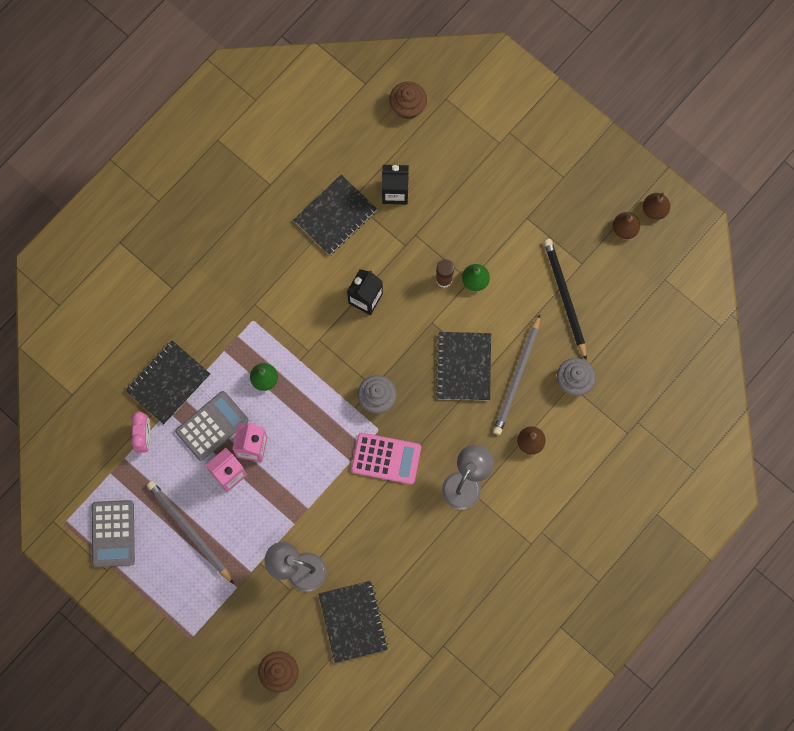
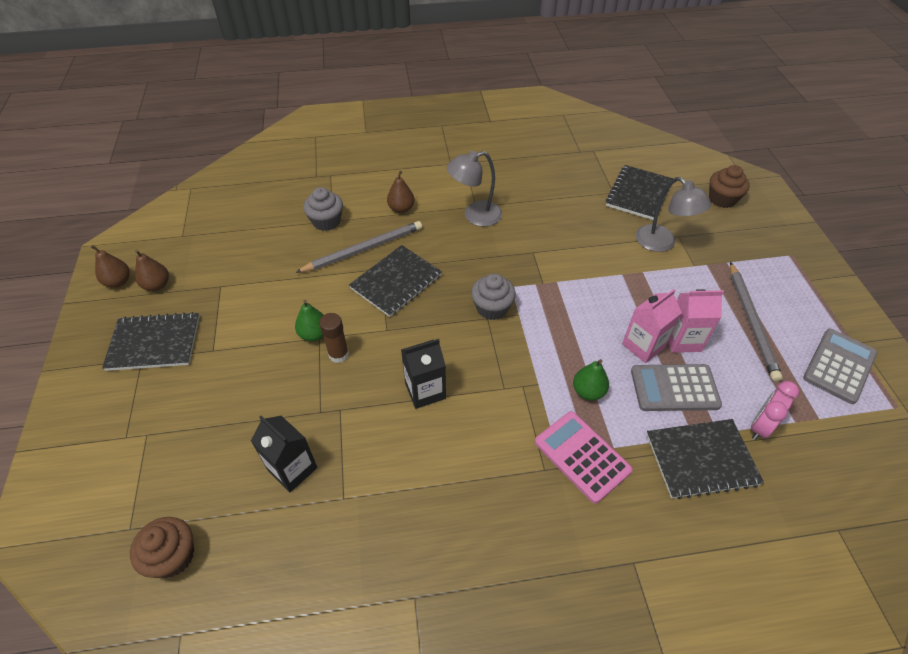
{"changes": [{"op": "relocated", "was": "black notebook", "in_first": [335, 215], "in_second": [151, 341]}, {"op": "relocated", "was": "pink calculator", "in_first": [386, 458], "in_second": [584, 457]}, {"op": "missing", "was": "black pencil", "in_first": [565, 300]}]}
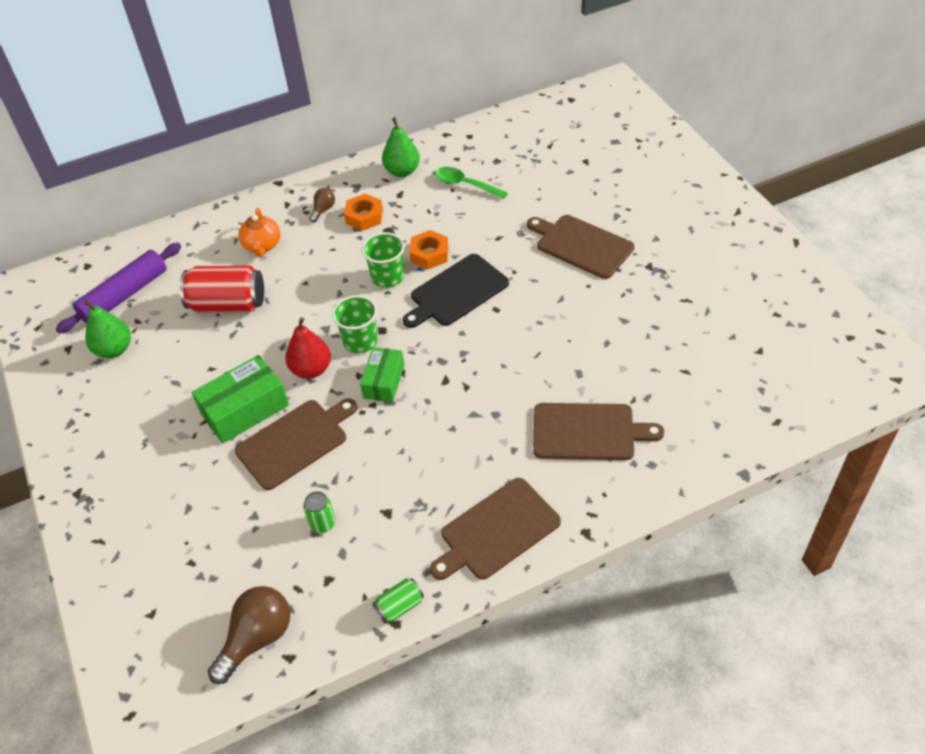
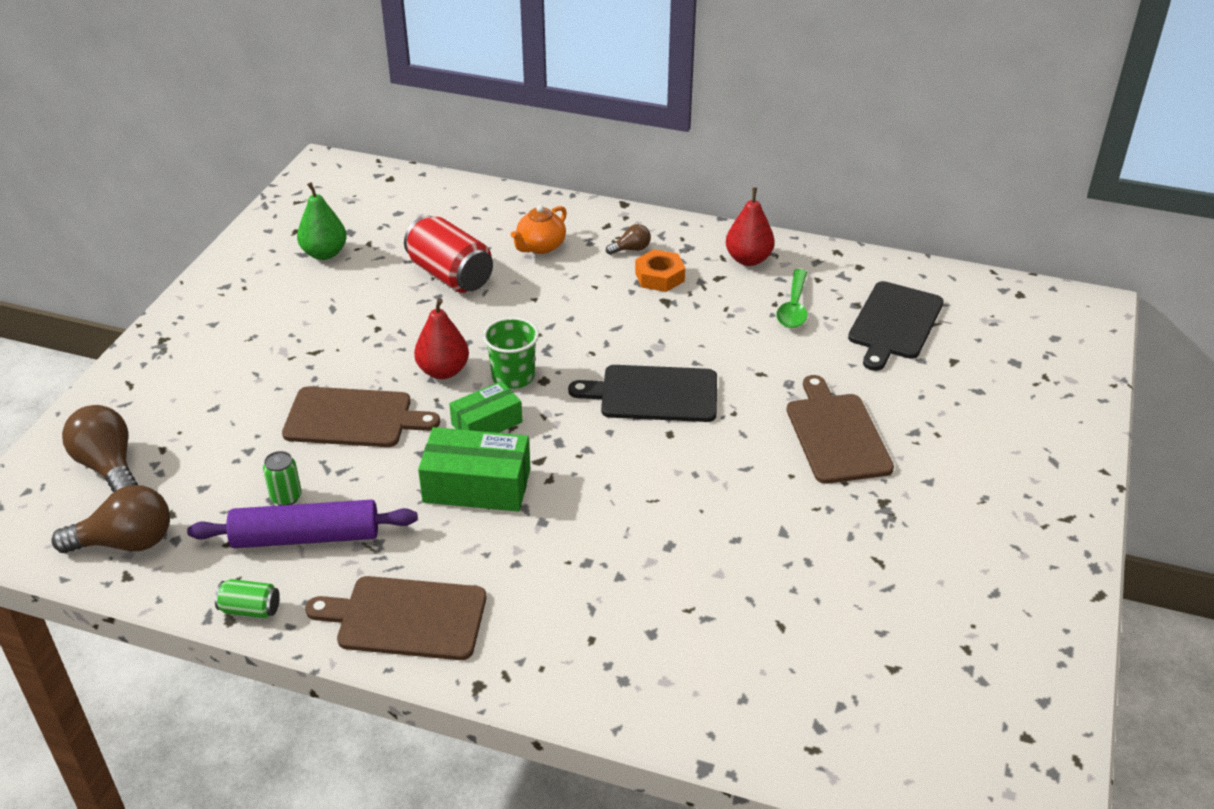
{"changes": [{"op": "appeared", "now": "brown light bulb", "in_second": [100, 448]}, {"op": "relocated", "was": "purple rolling pin", "in_first": [118, 288], "in_second": [302, 524]}, {"op": "relocated", "was": "green box", "in_first": [240, 399], "in_second": [474, 469]}, {"op": "colour", "was": "green pear", "now": "red pear", "in_first": [401, 147], "in_second": [750, 226]}, {"op": "spun", "was": "green spoon", "in_first": [471, 183], "in_second": [791, 298], "clockwise": -150}, {"op": "appeared", "now": "black cutting board", "in_second": [896, 326]}, {"op": "missing", "was": "green cup", "in_first": [383, 260]}, {"op": "missing", "was": "orange nut", "in_first": [429, 249]}, {"op": "missing", "was": "brown cutting board", "in_first": [599, 431]}]}
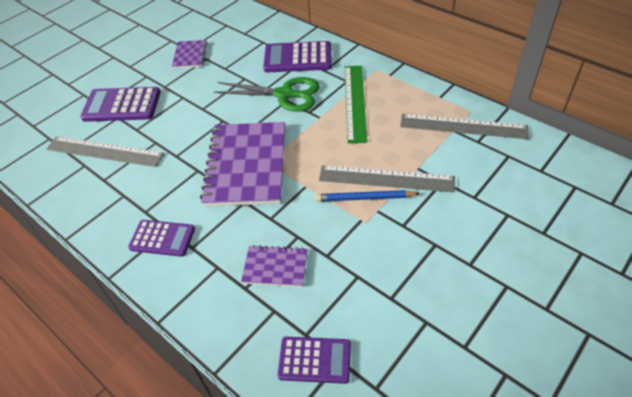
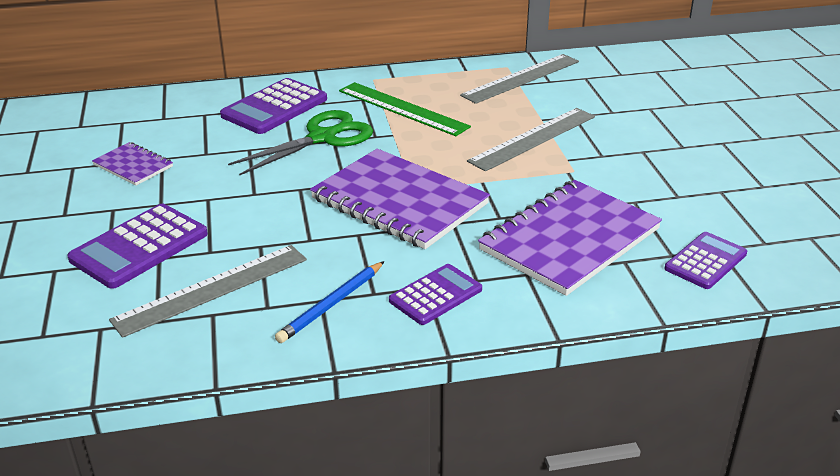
{"changes": [{"op": "relocated", "was": "blue pencil", "in_first": [367, 196], "in_second": [329, 302]}, {"op": "size", "was": "purple notebook", "in_first": [274, 266], "in_second": [570, 238], "ratio": 2.06}]}
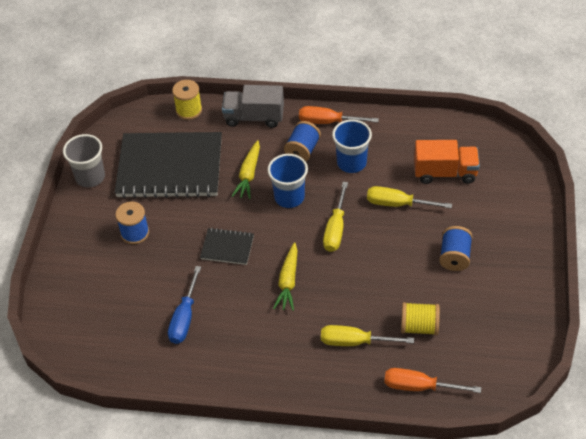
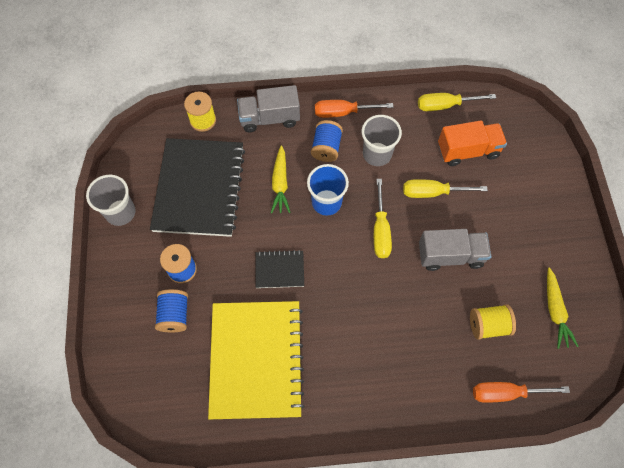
{"changes": [{"op": "spun", "was": "black notebook", "in_first": [168, 165], "in_second": [197, 187], "clockwise": -75}, {"op": "relocated", "was": "blue spool", "in_first": [456, 248], "in_second": [171, 310]}, {"op": "exchanged", "was": "blue screwdriver", "now": "yellow notebook", "in_first": [184, 305], "in_second": [256, 360]}, {"op": "colour", "was": "blue cup", "now": "grey cup", "in_first": [352, 146], "in_second": [382, 140]}, {"op": "relocated", "was": "yellow screwdriver", "in_first": [367, 335], "in_second": [457, 102]}, {"op": "appeared", "now": "grey truck", "in_second": [455, 250]}, {"op": "relocated", "was": "yellow carrot", "in_first": [285, 276], "in_second": [563, 308]}]}
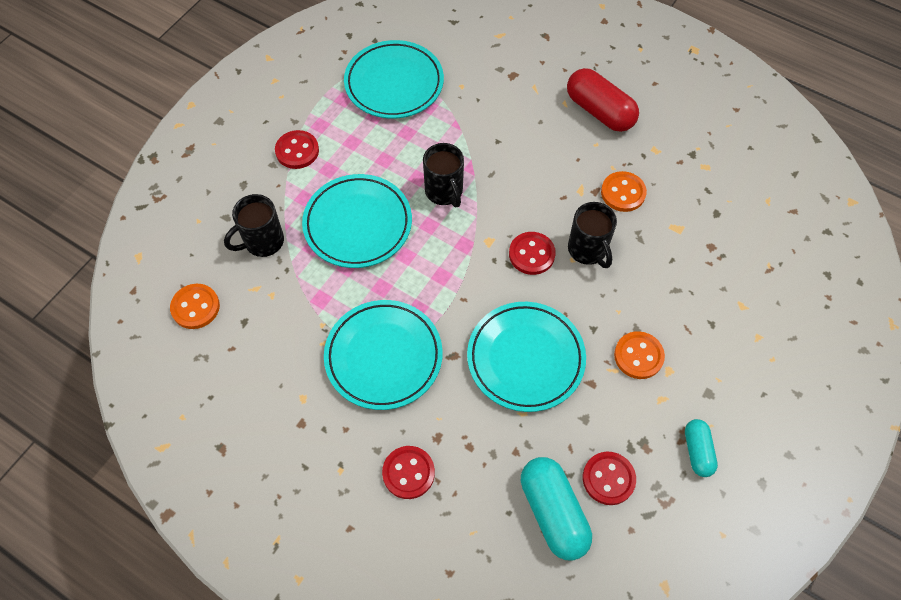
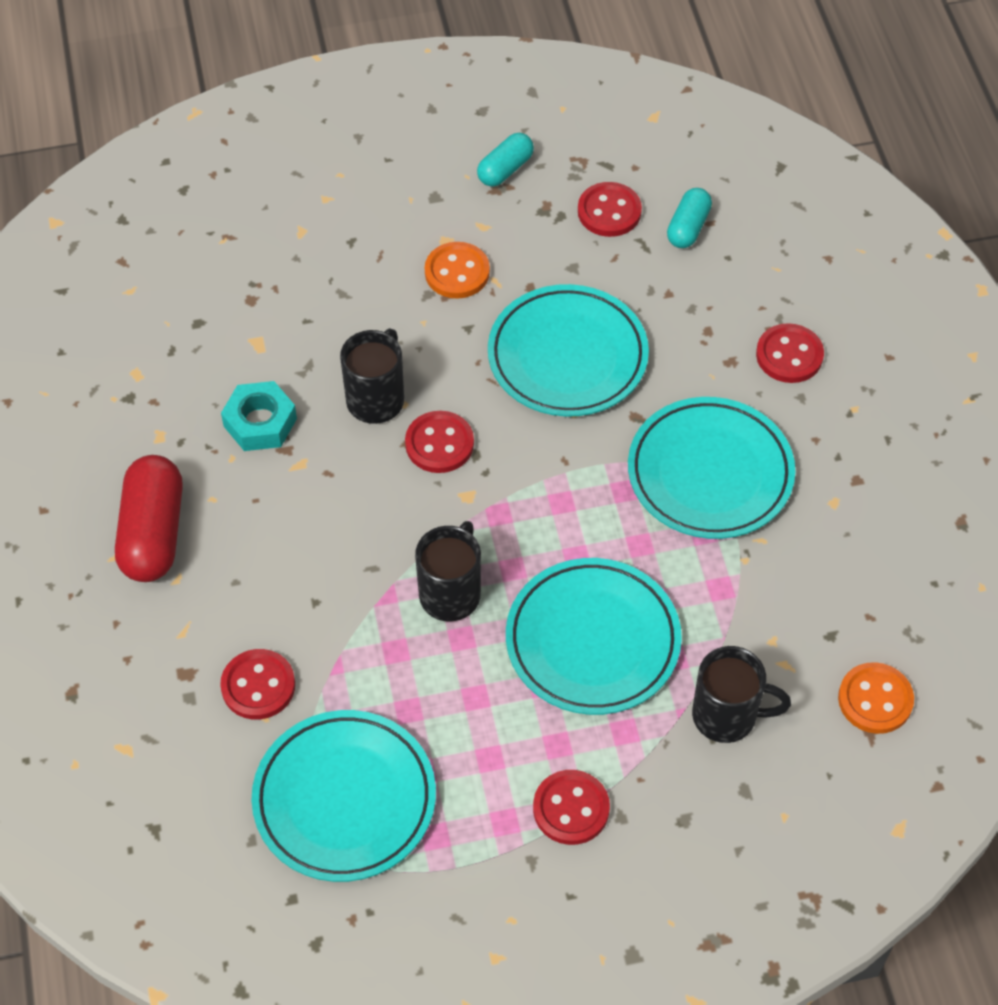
{"changes": [{"op": "appeared", "now": "red button", "in_second": [257, 684]}, {"op": "exchanged", "was": "orange button", "now": "turquoise nut", "in_first": [624, 191], "in_second": [259, 416]}, {"op": "size", "was": "turquoise capsule", "in_first": [556, 509], "in_second": [689, 218], "ratio": 0.58}]}
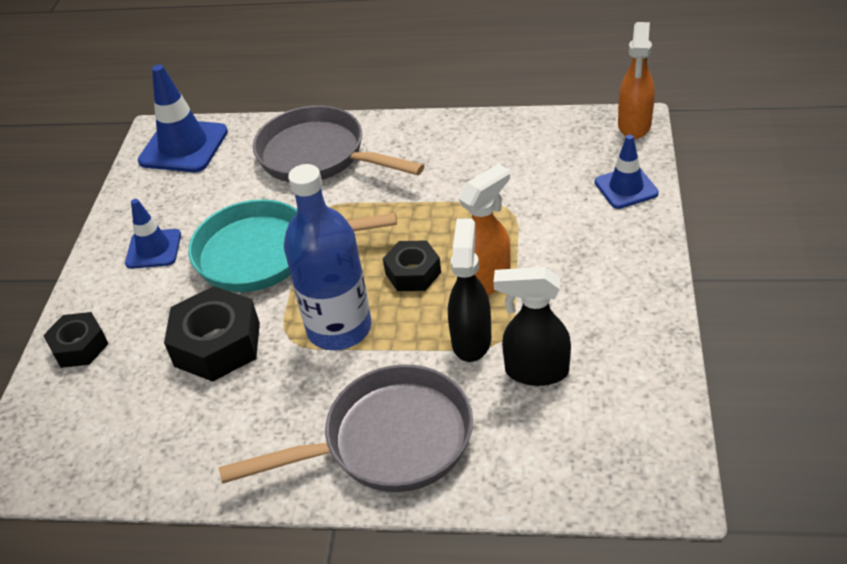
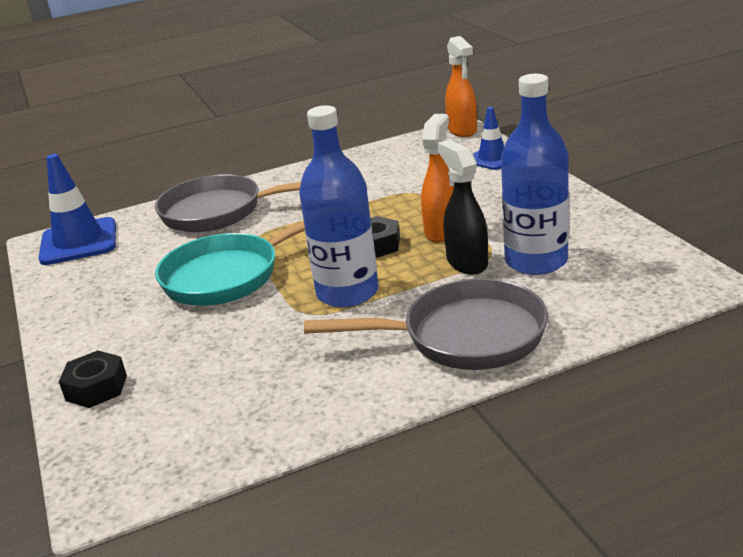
{"changes": [{"op": "spun", "was": "grey pan", "in_first": [345, 428], "in_second": [426, 324], "clockwise": 45}, {"op": "exchanged", "was": "black spray bottle", "now": "blue bottle", "in_first": [532, 326], "in_second": [535, 174]}, {"op": "missing", "was": "blue traffic cone", "in_first": [153, 234]}, {"op": "missing", "was": "black nut", "in_first": [212, 334]}]}
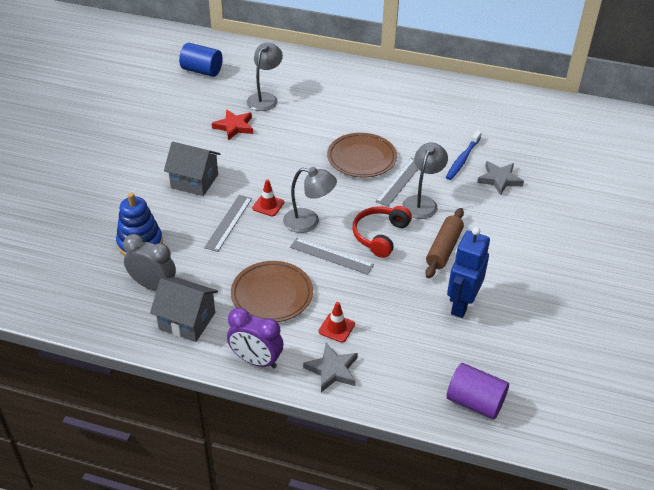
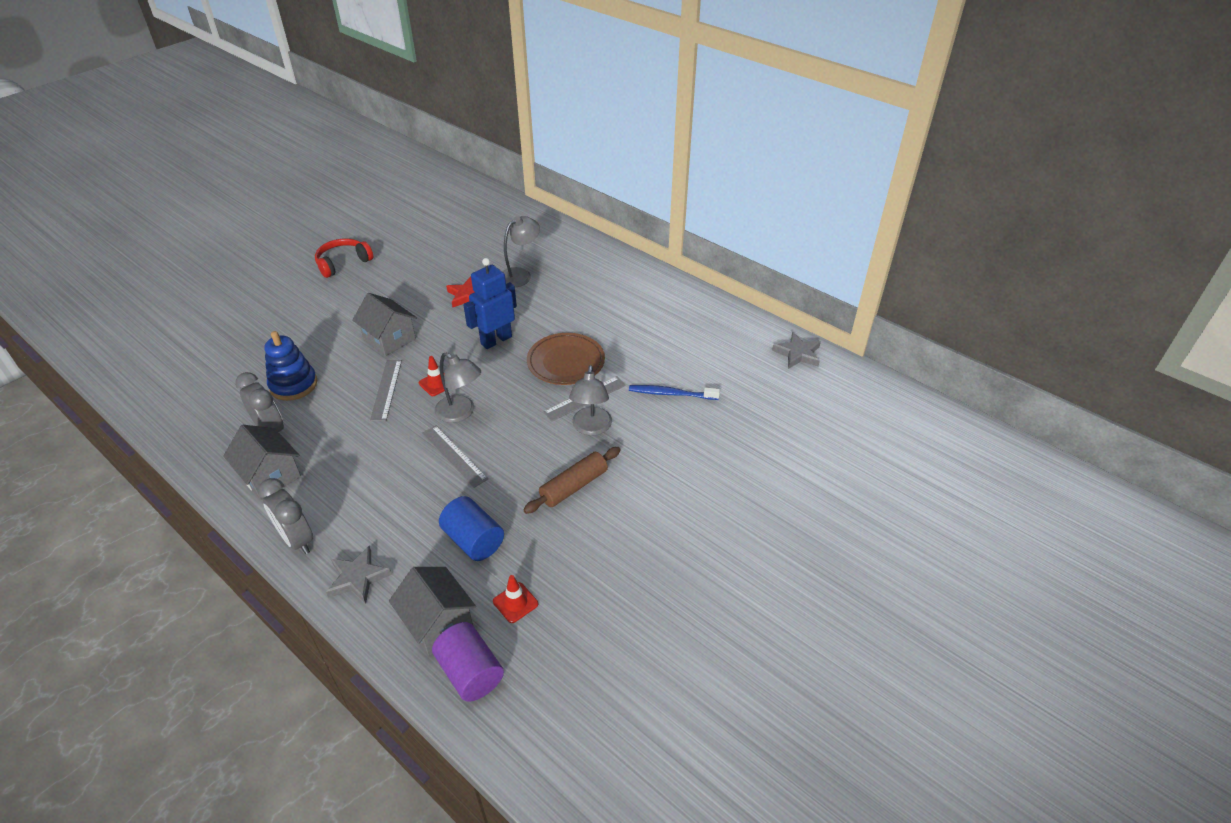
{"changes": [{"op": "colour", "was": "purple clock", "now": "grey clock", "in_first": [255, 338], "in_second": [285, 516]}, {"op": "relocated", "was": "red headphones", "in_first": [382, 232], "in_second": [344, 258]}, {"op": "spun", "was": "grey ruler", "in_first": [228, 223], "in_second": [386, 390], "clockwise": -45}, {"op": "appeared", "now": "grey house", "in_second": [432, 611]}, {"op": "relocated", "was": "blue cylinder", "in_first": [201, 60], "in_second": [471, 528]}, {"op": "relocated", "was": "blue robot", "in_first": [468, 272], "in_second": [490, 303]}, {"op": "relocated", "was": "red traffic cone", "in_first": [337, 322], "in_second": [515, 599]}, {"op": "spun", "was": "grey lamp", "in_first": [425, 181], "in_second": [590, 400], "clockwise": 135}, {"op": "spun", "was": "blue toothbrush", "in_first": [464, 155], "in_second": [674, 392], "clockwise": 45}, {"op": "relocated", "was": "grey star", "in_first": [500, 178], "in_second": [796, 350]}, {"op": "missing", "was": "brown plate", "in_first": [272, 291]}]}
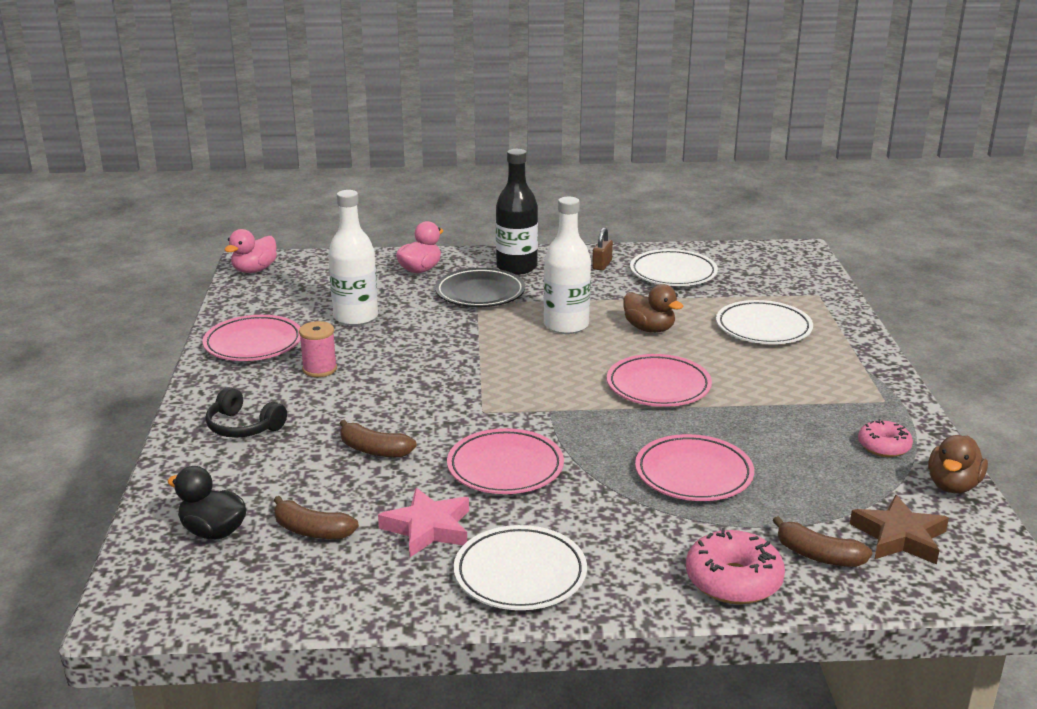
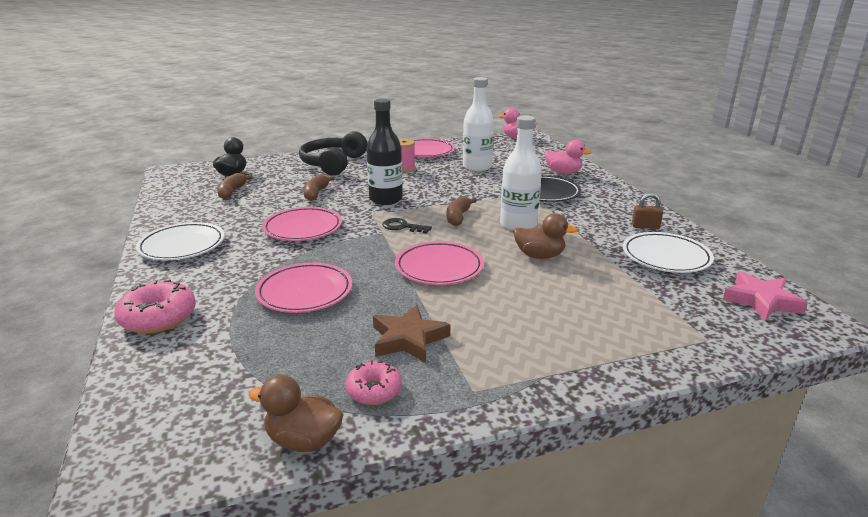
{"changes": [{"op": "size", "was": "black headphones", "in_first": [246, 412], "in_second": [333, 153], "ratio": 1.66}, {"op": "relocated", "was": "black bottle", "in_first": [517, 212], "in_second": [384, 151]}, {"op": "relocated", "was": "brown star", "in_first": [899, 530], "in_second": [411, 334]}, {"op": "appeared", "now": "black key", "in_second": [407, 225]}, {"op": "relocated", "was": "brown banana", "in_first": [822, 541], "in_second": [462, 211]}, {"op": "spun", "was": "brown duck", "in_first": [653, 308], "in_second": [545, 236], "clockwise": -105}, {"op": "relocated", "was": "pink star", "in_first": [423, 522], "in_second": [765, 296]}, {"op": "missing", "was": "white plate", "in_first": [764, 322]}]}
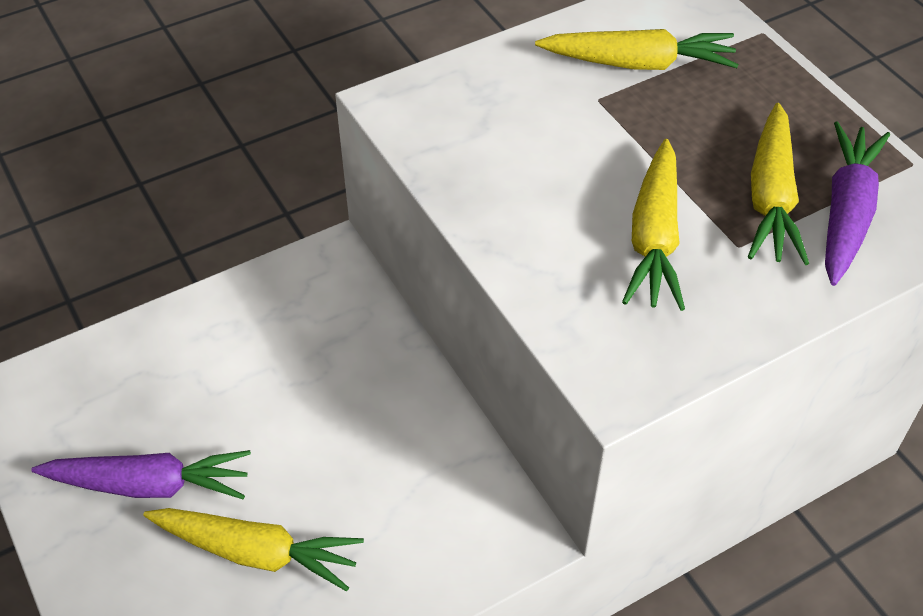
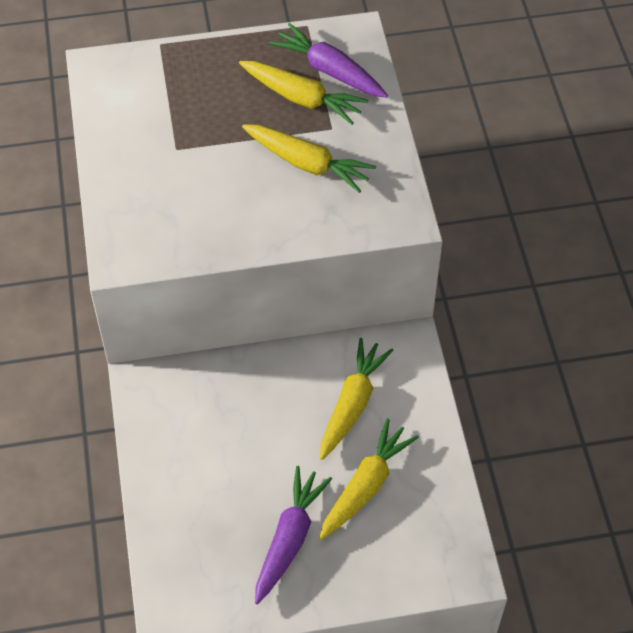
{"changes": [{"op": "relocated", "was": "yellow carrot", "in_first": [637, 49], "in_second": [357, 399]}]}
